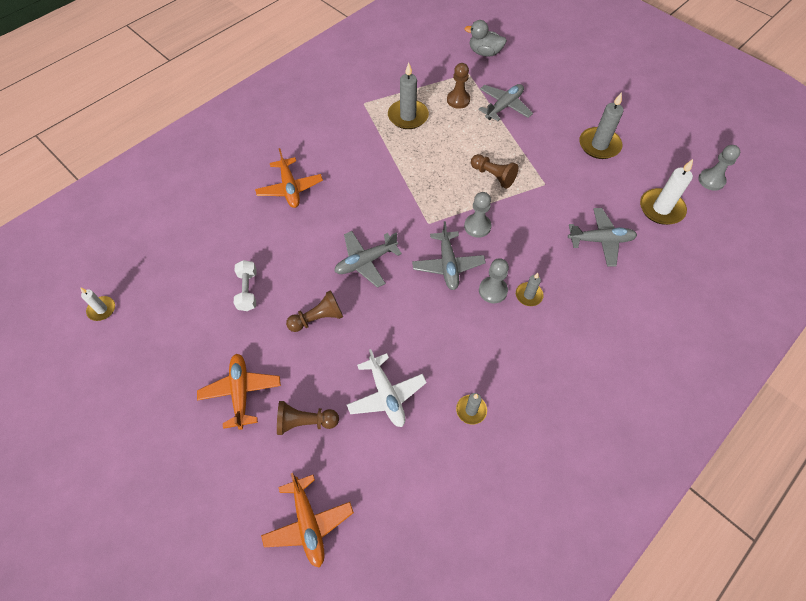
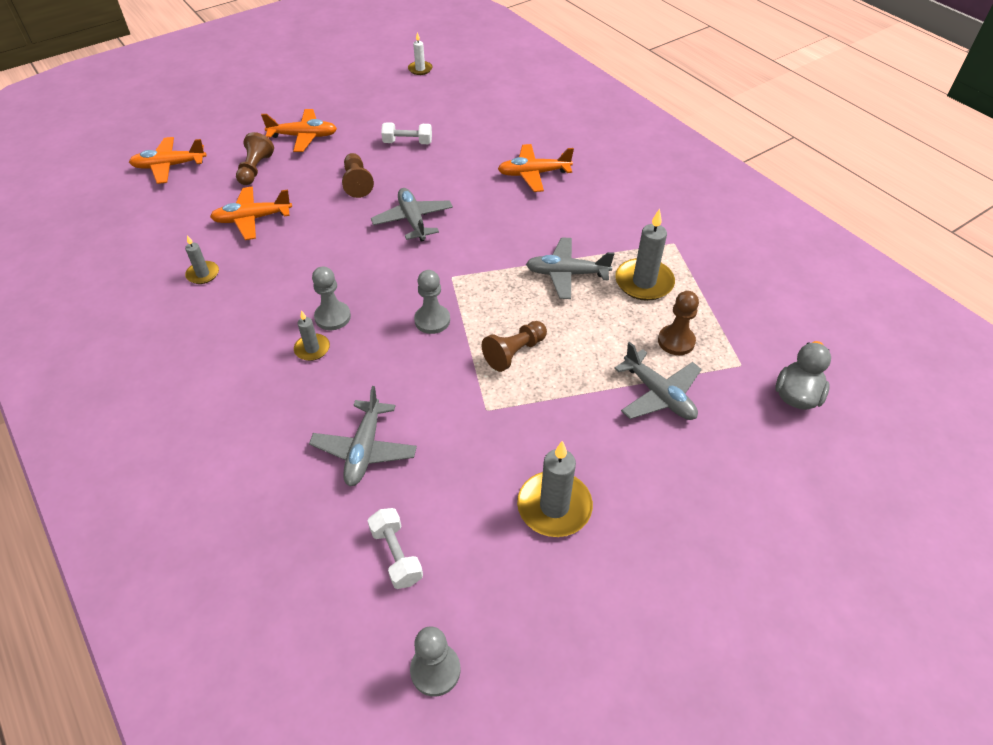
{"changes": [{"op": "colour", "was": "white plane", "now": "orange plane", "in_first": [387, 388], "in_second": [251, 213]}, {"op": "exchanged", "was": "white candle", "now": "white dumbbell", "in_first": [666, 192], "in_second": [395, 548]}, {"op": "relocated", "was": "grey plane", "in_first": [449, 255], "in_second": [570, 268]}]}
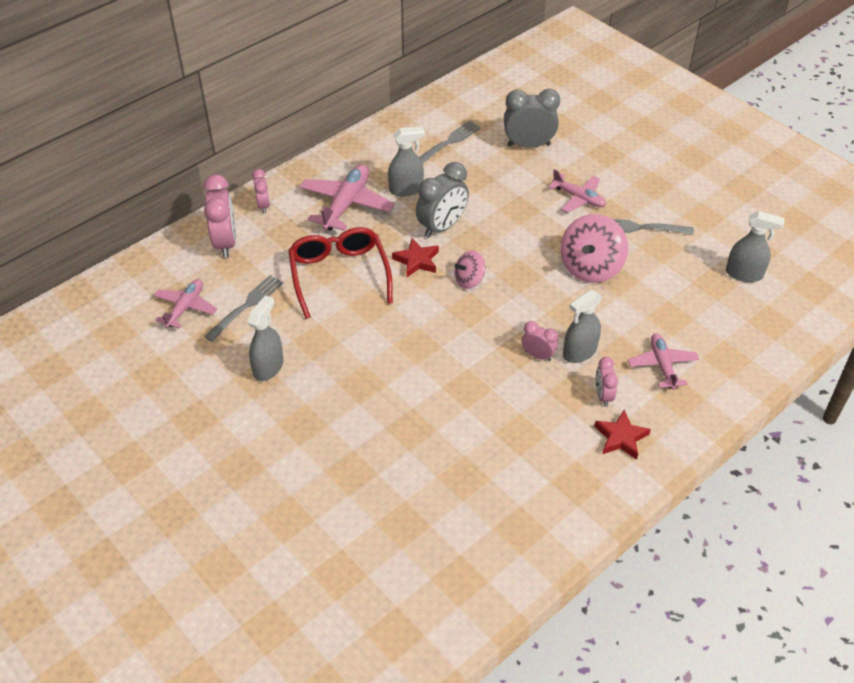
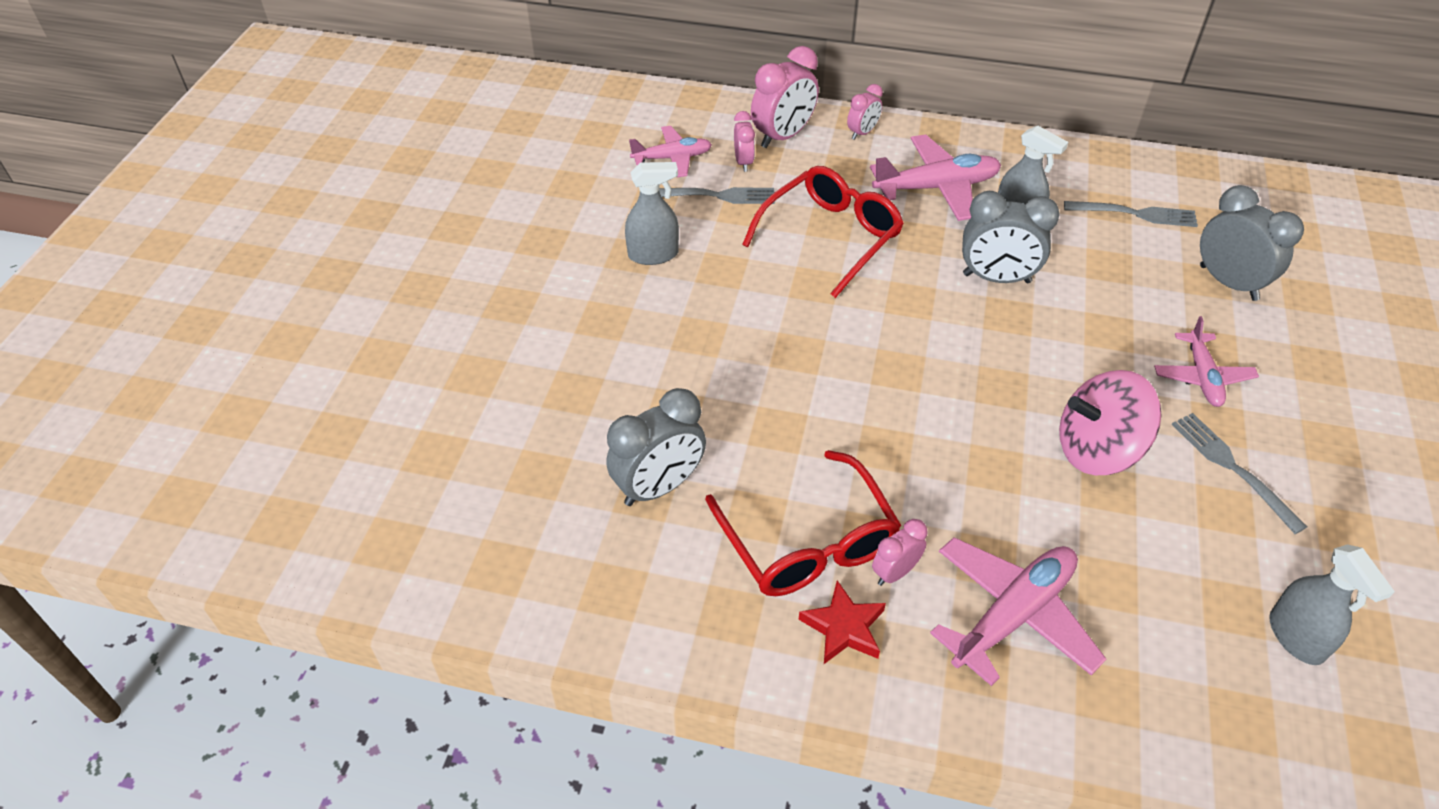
{"changes": [{"op": "appeared", "now": "grey clock", "in_second": [656, 447]}, {"op": "appeared", "now": "red glasses", "in_second": [803, 523]}, {"op": "relocated", "was": "pink clock", "in_first": [540, 341], "in_second": [744, 141]}, {"op": "size", "was": "pink plane", "in_first": [663, 361], "in_second": [1018, 611], "ratio": 1.58}, {"op": "missing", "was": "red star", "in_first": [415, 257]}, {"op": "missing", "was": "pink spinning top", "in_first": [469, 269]}, {"op": "missing", "was": "grey spray bottle", "in_first": [582, 326]}]}
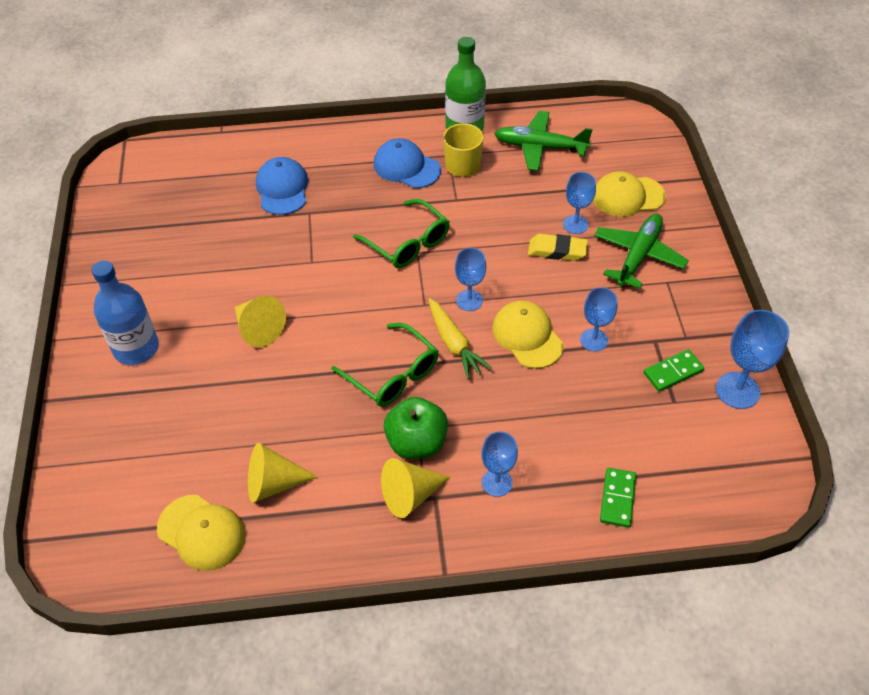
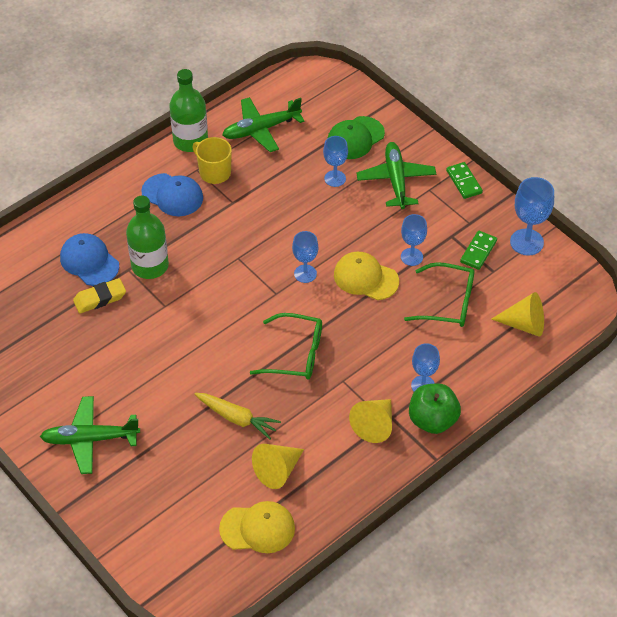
{"changes": [{"op": "exchanged", "was": "blue bottle", "now": "green plane", "in_first": [125, 312], "in_second": [90, 435]}, {"op": "relocated", "was": "yellow eraser", "in_first": [558, 247], "in_second": [99, 296]}, {"op": "appeared", "now": "green bottle", "in_second": [147, 237]}, {"op": "spun", "was": "blue cap", "in_first": [407, 163], "in_second": [172, 194], "clockwise": -150}, {"op": "relocated", "was": "yellow carrot", "in_first": [460, 338], "in_second": [238, 416]}, {"op": "colour", "was": "yellow cap", "now": "green cap", "in_first": [629, 194], "in_second": [356, 137]}, {"op": "relocated", "was": "green glasses", "in_first": [401, 233], "in_second": [439, 294]}, {"op": "relocated", "was": "green apple", "in_first": [416, 428], "in_second": [435, 409]}, {"op": "relocated", "was": "green domino", "in_first": [618, 498], "in_second": [464, 180]}, {"op": "relocated", "was": "yellow cone", "in_first": [260, 321], "in_second": [517, 314]}]}
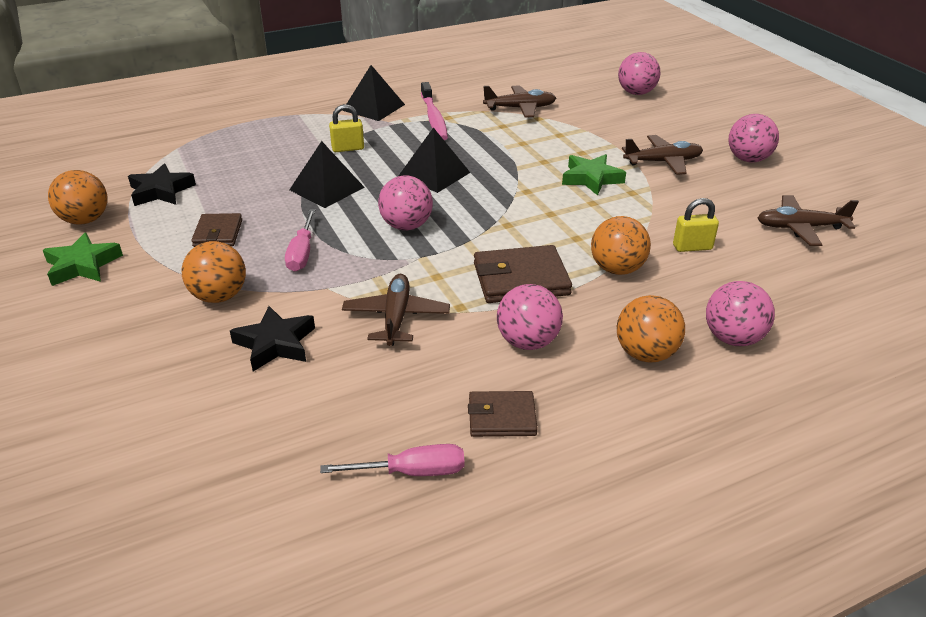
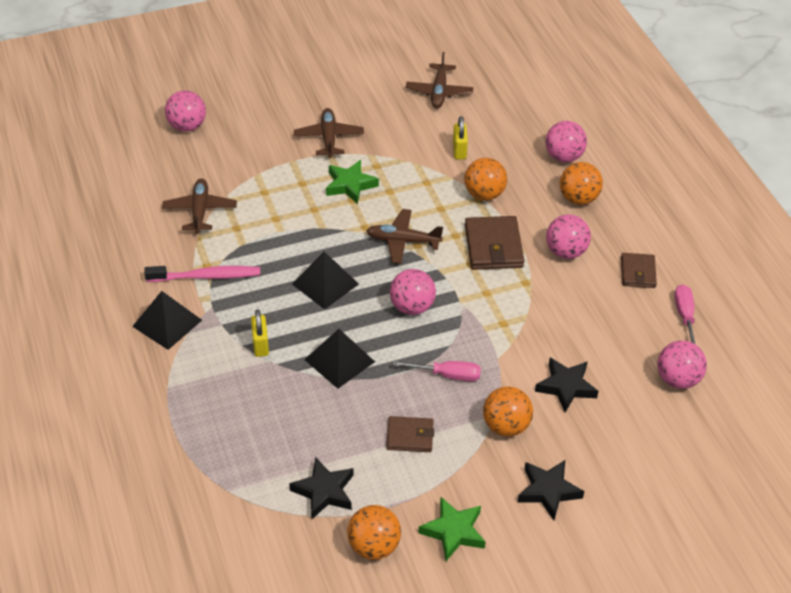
{"changes": [{"op": "relocated", "was": "brown plane", "in_first": [396, 310], "in_second": [405, 236]}, {"op": "appeared", "now": "black star", "in_second": [551, 490]}, {"op": "relocated", "was": "pink ball", "in_first": [754, 138], "in_second": [682, 365]}]}
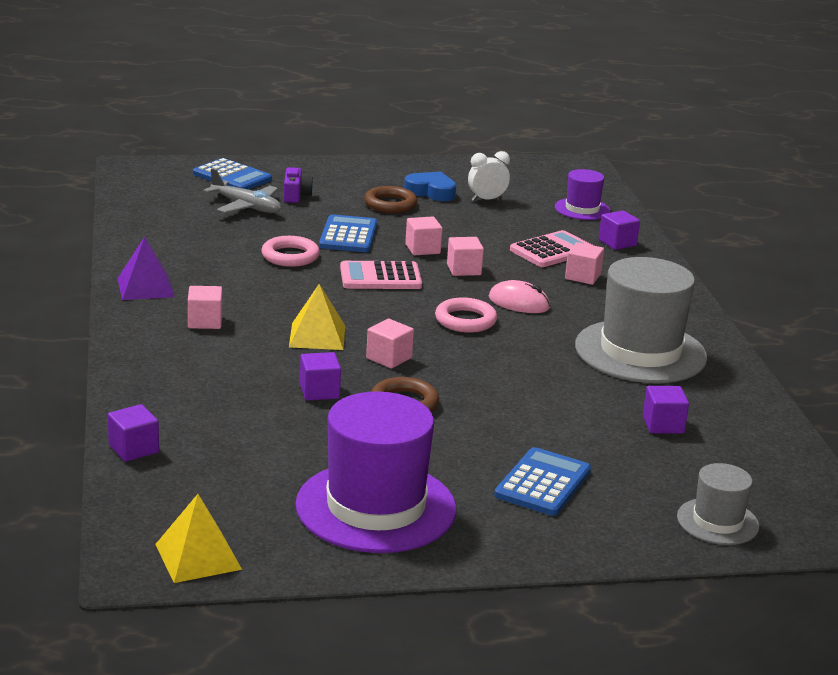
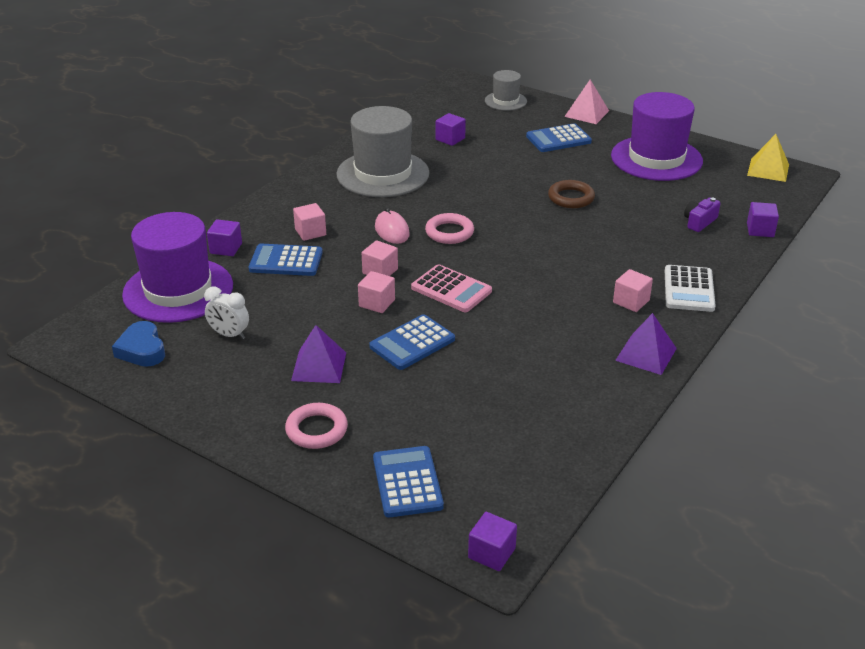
{"changes": [{"op": "relocated", "was": "blue heart", "in_first": [430, 186], "in_second": [138, 344]}, {"op": "size", "was": "purple hat", "in_first": [582, 194], "in_second": [177, 267], "ratio": 1.95}, {"op": "colour", "was": "pink calculator", "now": "blue calculator", "in_first": [551, 248], "in_second": [286, 260]}, {"op": "relocated", "was": "pink ring", "in_first": [290, 251], "in_second": [316, 426]}, {"op": "exchanged", "was": "brown ring", "now": "purple pyramid", "in_first": [391, 199], "in_second": [318, 354]}, {"op": "relocated", "was": "purple cube", "in_first": [320, 376], "in_second": [492, 541]}, {"op": "appeared", "now": "pink pyramid", "in_second": [586, 102]}, {"op": "appeared", "now": "white calculator", "in_second": [690, 288]}, {"op": "relocated", "was": "purple camera", "in_first": [298, 185], "in_second": [702, 214]}, {"op": "missing", "was": "grey plane", "in_first": [242, 191]}, {"op": "missing", "was": "yellow pyramid", "in_first": [317, 317]}, {"op": "missing", "was": "pink cube", "in_first": [390, 344]}]}
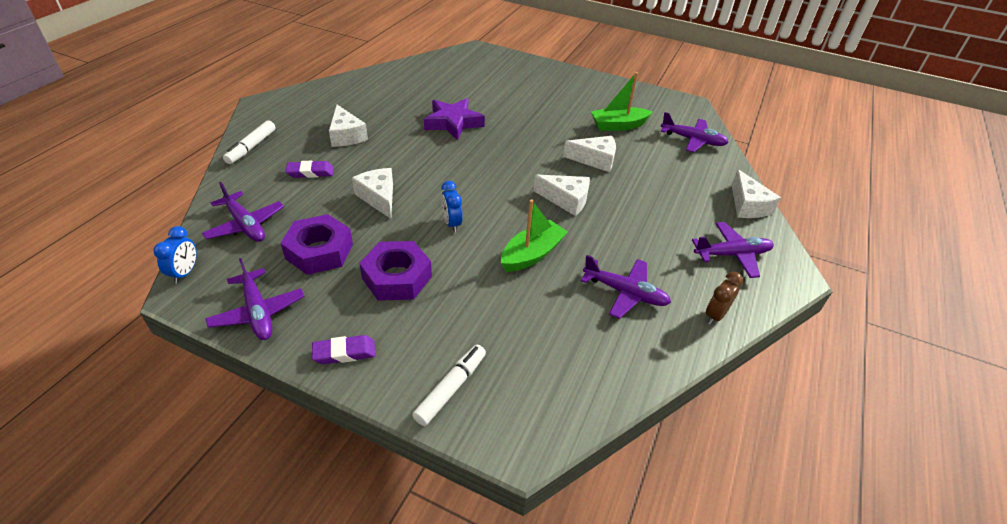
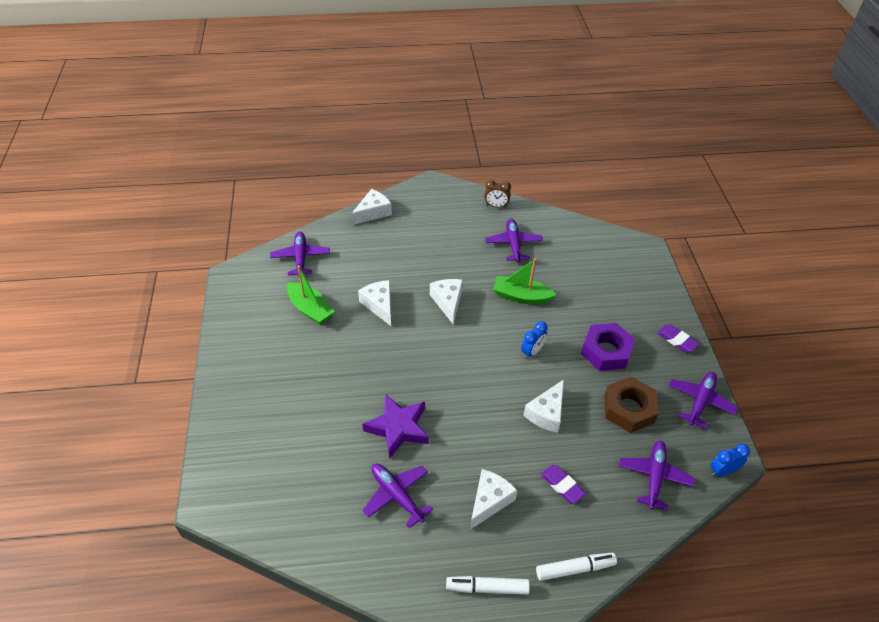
{"changes": [{"op": "relocated", "was": "purple plane", "in_first": [733, 250], "in_second": [398, 496]}, {"op": "relocated", "was": "white marker", "in_first": [449, 385], "in_second": [488, 585]}, {"op": "colour", "was": "purple nut", "now": "brown nut", "in_first": [317, 244], "in_second": [631, 405]}]}
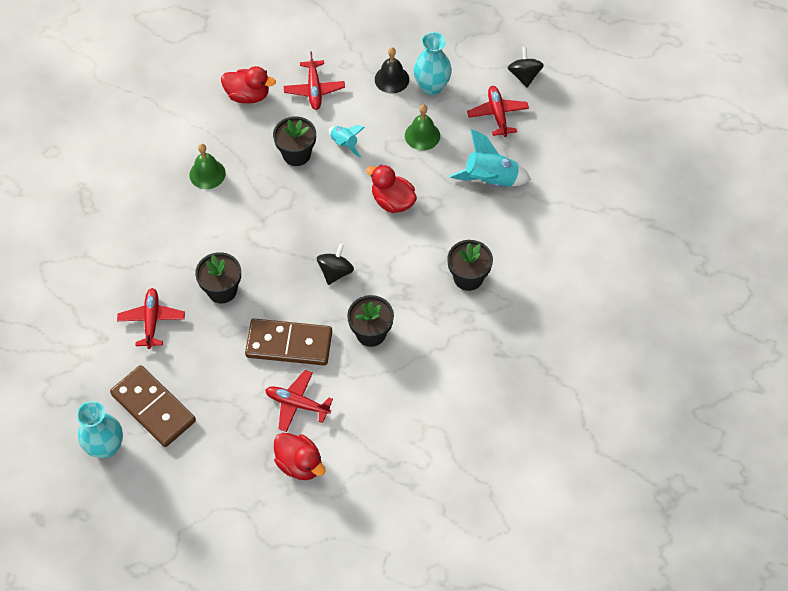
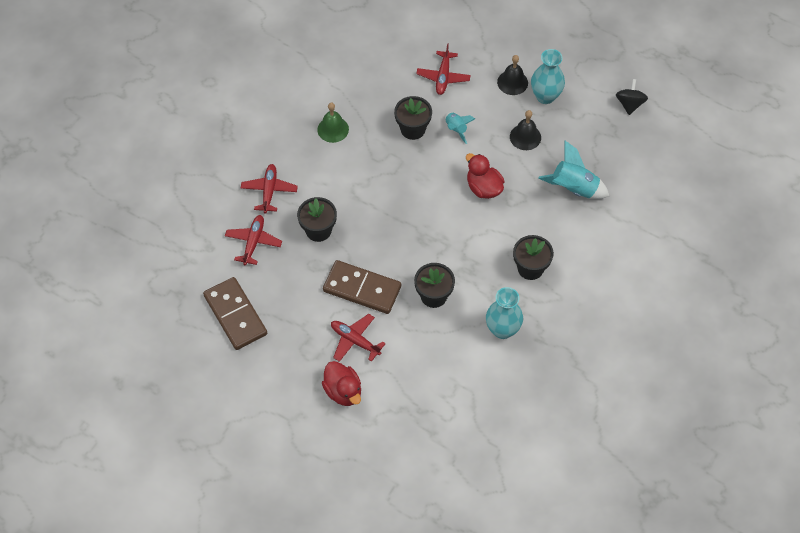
{"changes": [{"op": "relocated", "was": "red plane", "in_first": [498, 111], "in_second": [269, 188]}, {"op": "relocated", "was": "turquoise vase", "in_first": [100, 429], "in_second": [504, 313]}, {"op": "colour", "was": "green bell", "now": "black bell", "in_first": [422, 127], "in_second": [525, 130]}, {"op": "missing", "was": "red duck", "in_first": [248, 85]}, {"op": "missing", "was": "black spinning top", "in_first": [335, 264]}]}
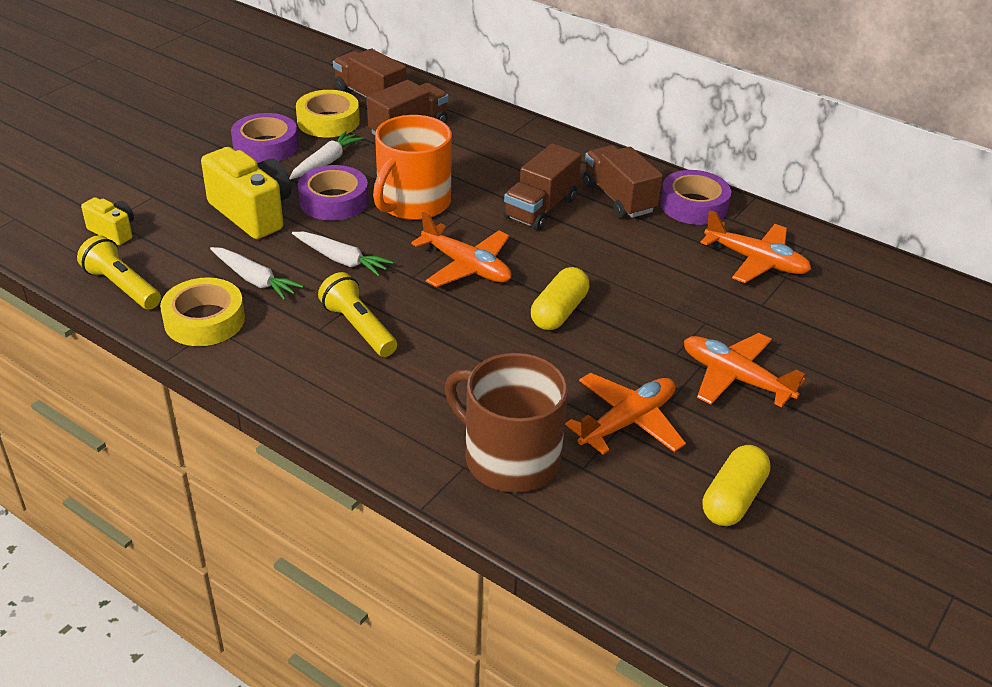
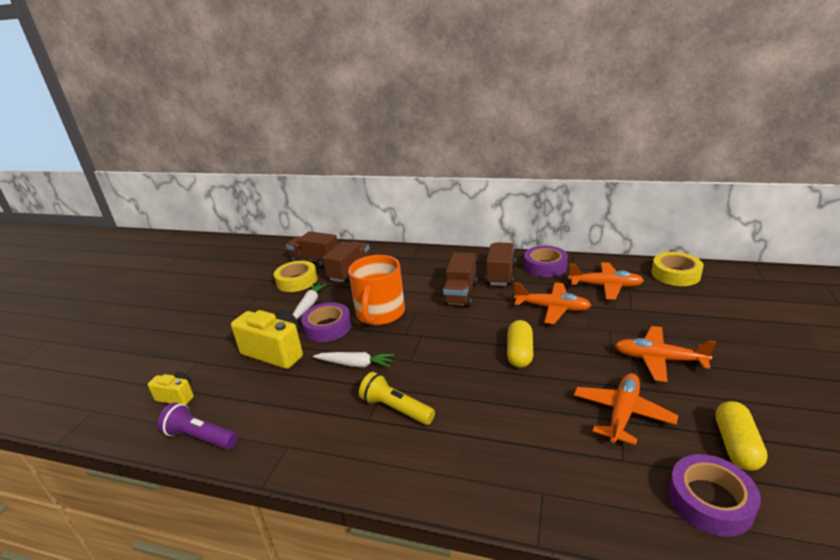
{"changes": [{"op": "colour", "was": "yellow flashlight", "now": "purple flashlight", "in_first": [119, 272], "in_second": [197, 426]}, {"op": "spun", "was": "brown truck", "in_first": [623, 181], "in_second": [500, 264], "clockwise": 60}, {"op": "relocated", "was": "orange plane", "in_first": [461, 249], "in_second": [553, 303]}, {"op": "relocated", "was": "yellow tape", "in_first": [202, 312], "in_second": [678, 269]}, {"op": "relocated", "was": "purple tape", "in_first": [264, 138], "in_second": [714, 495]}, {"op": "missing", "was": "white carrot", "in_first": [257, 273]}, {"op": "missing", "was": "brown mug", "in_first": [506, 422]}]}
